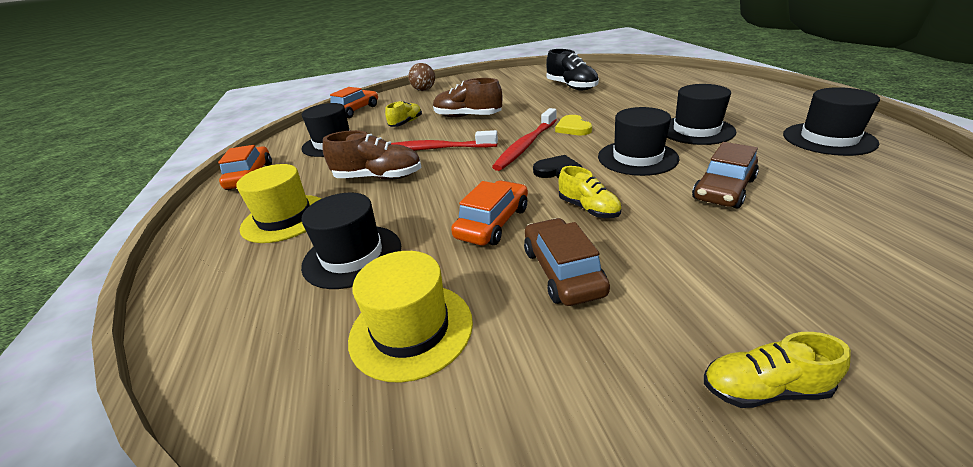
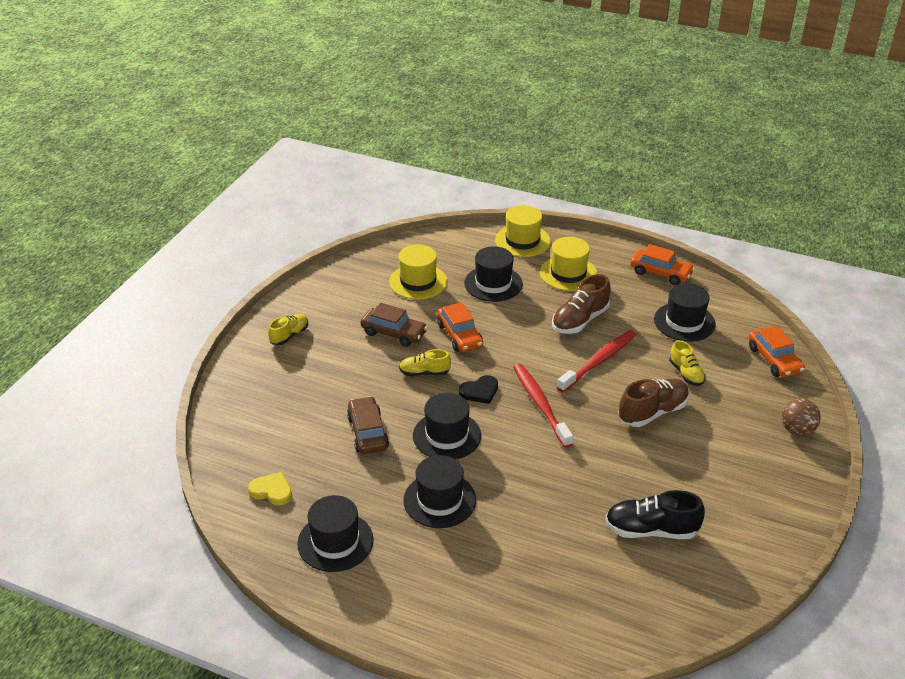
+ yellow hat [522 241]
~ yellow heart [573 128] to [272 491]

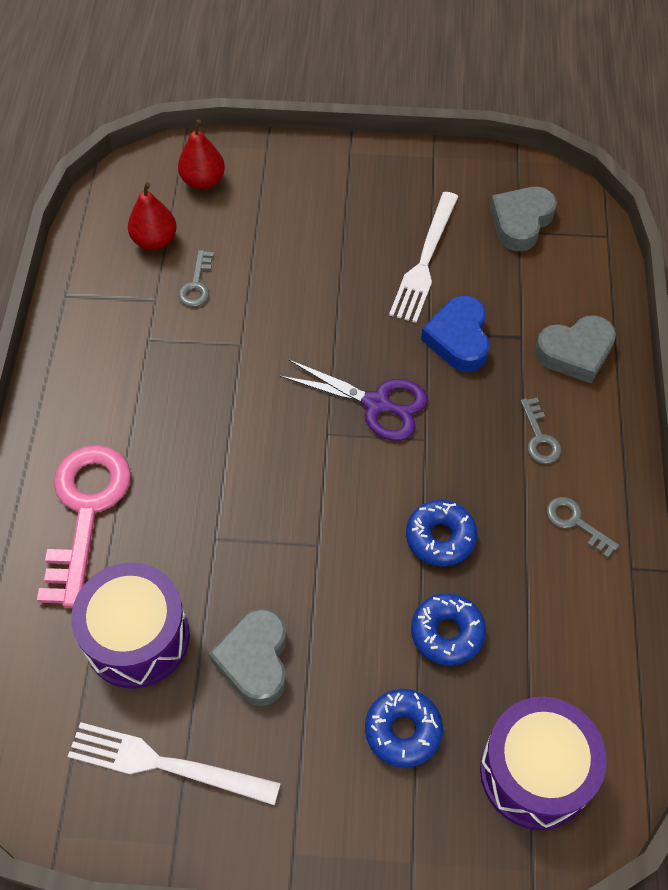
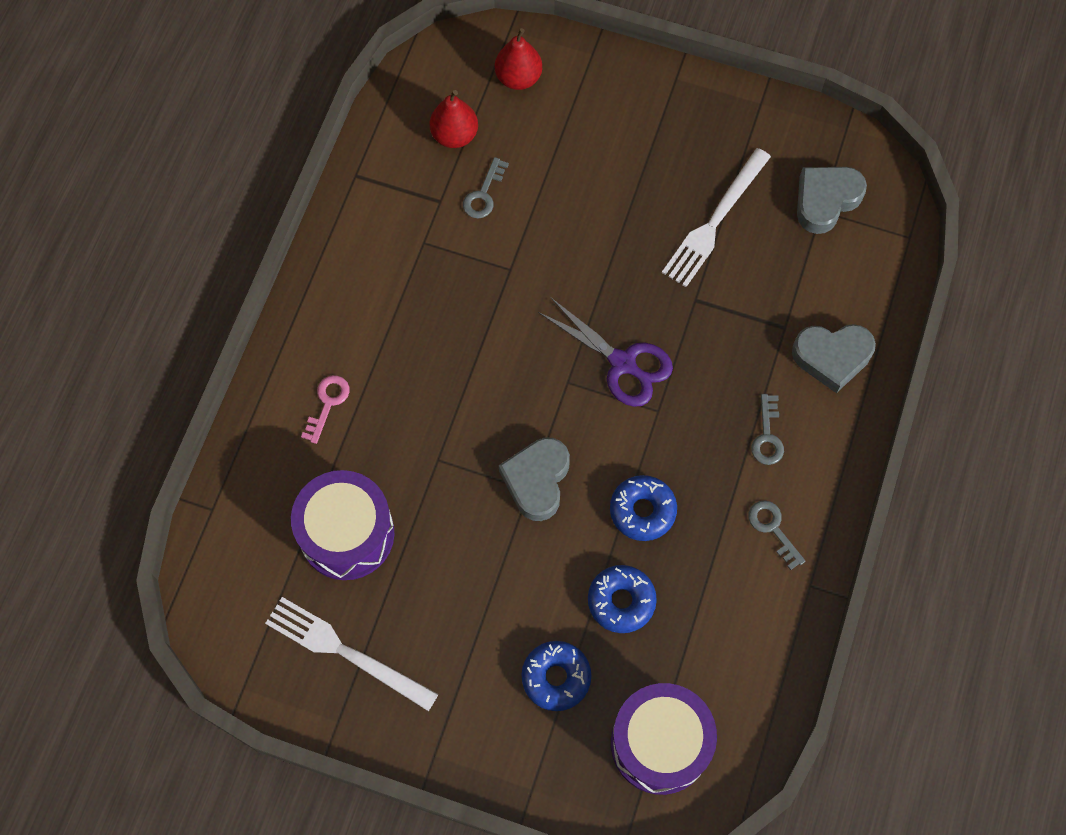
- blue heart [458 339]
~ grey heart [255 660] to [537 480]
~ pink key [86 511] = [327 403] x0.45

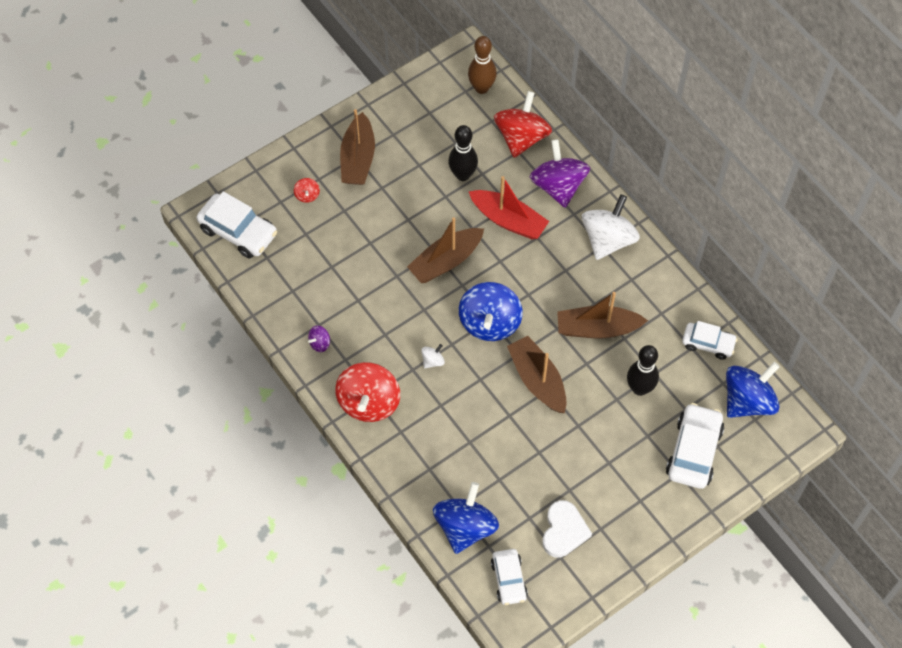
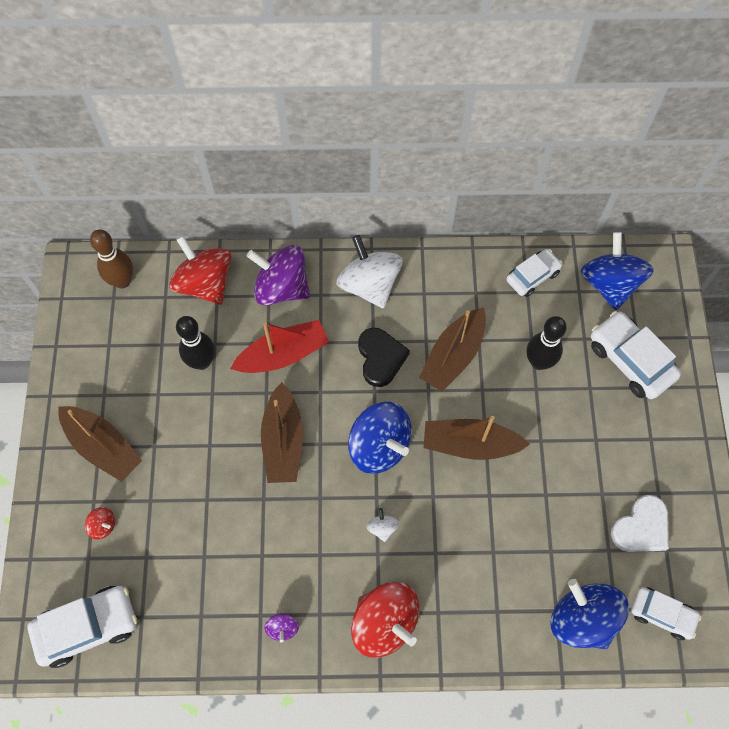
+ black heart [380 358]
~ white heart [564 531] = [641 527] 90 degrees clockwise

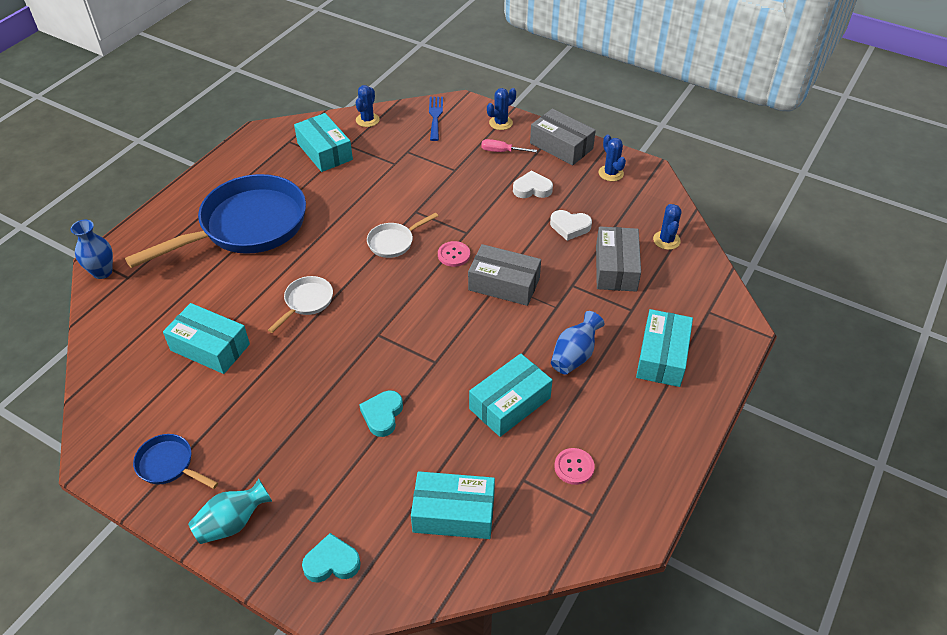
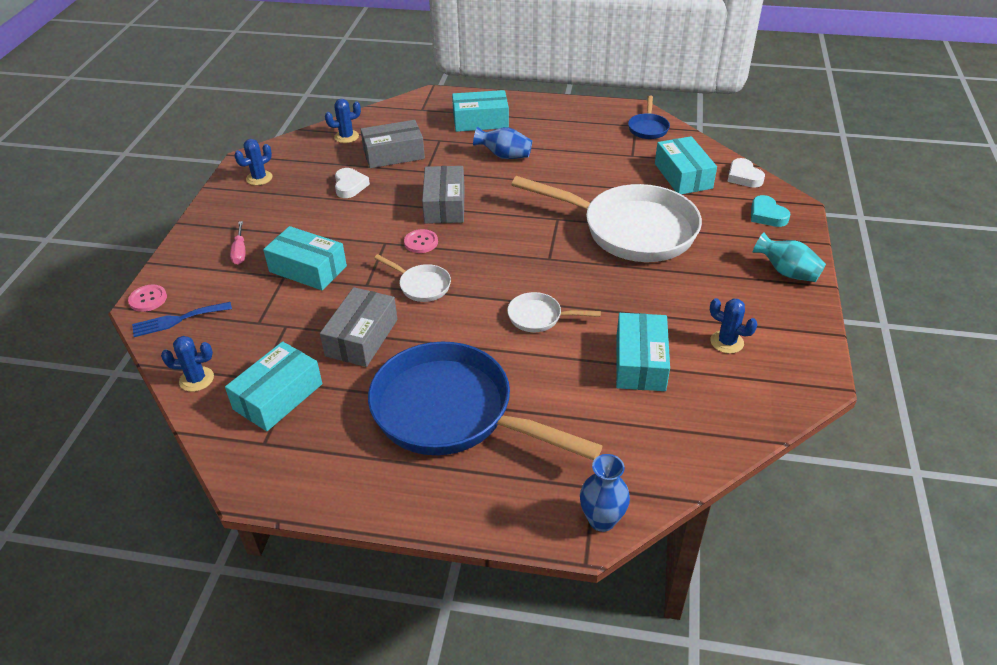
~ blue pan [169 465] to [648 128]
~ turquoise box [510 403] to [308 269]
~ blue cactus [500 123] to [726 342]
~ white heart [532 189] to [743 177]
~ grey box [561 146] to [362 337]
~ pink button [574 467] to [148 299]
~ turquoise heart [382 415] to white pan [630 230]

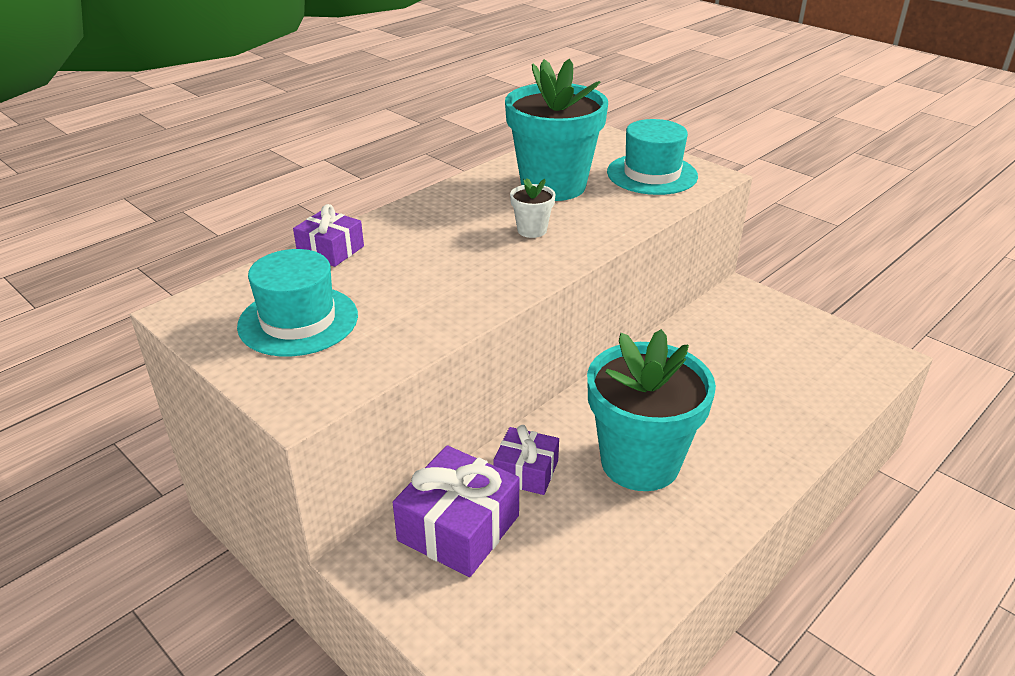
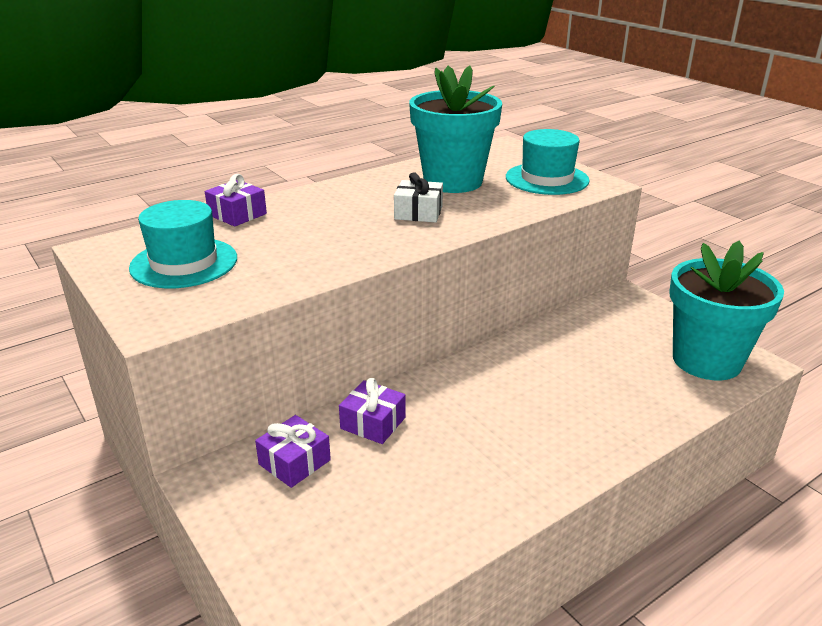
~ turquoise flower pot [640 462] to [706 360]
~ white flower pot [532 230] to white gift [418 213]
~ purple gift [458 528] = [294 462] x0.62

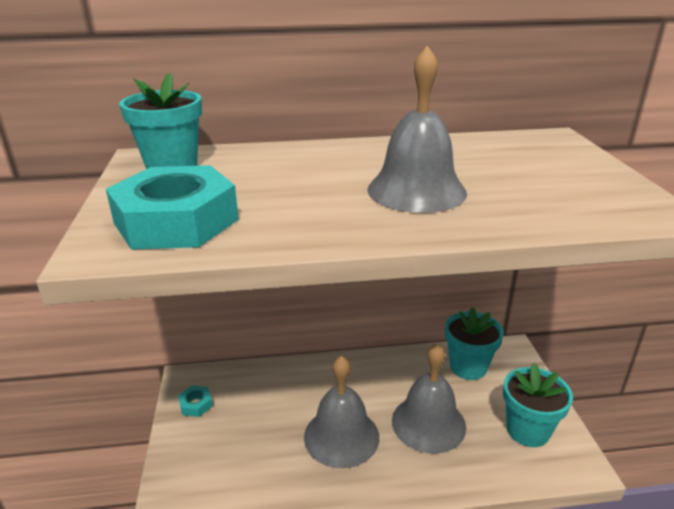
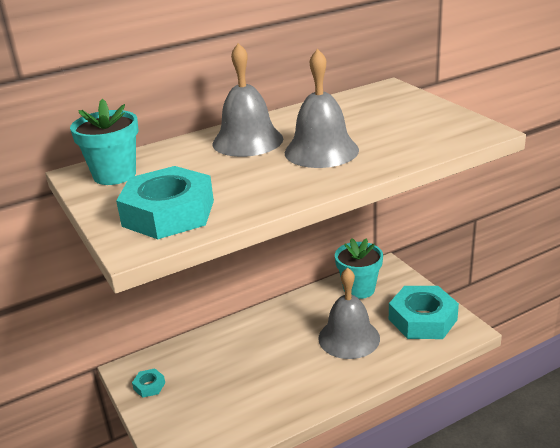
~ grey bell [341 436] to [247 141]
~ turquoise flower pot [527 430] to turquoise nut [422 319]

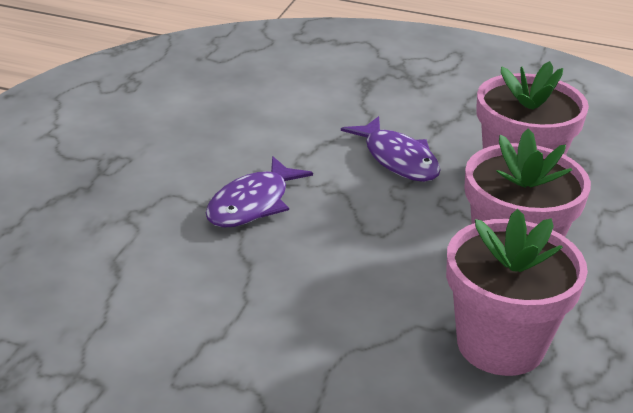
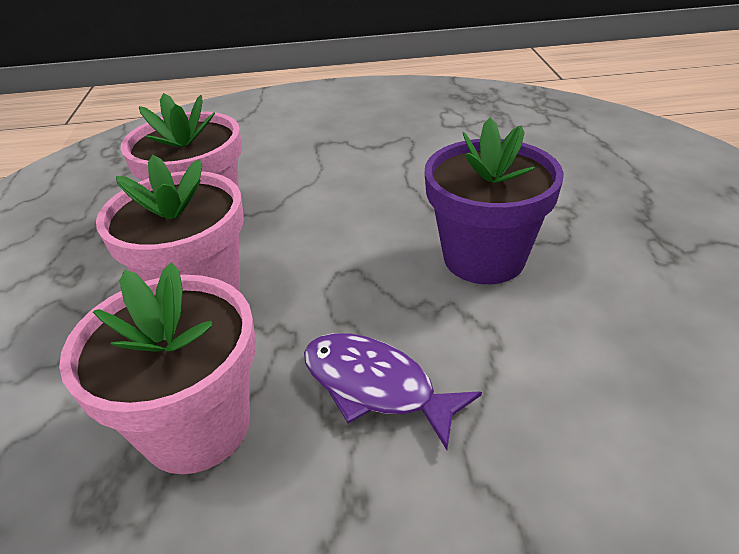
~ purple fish [252 204] to purple flower pot [484 258]

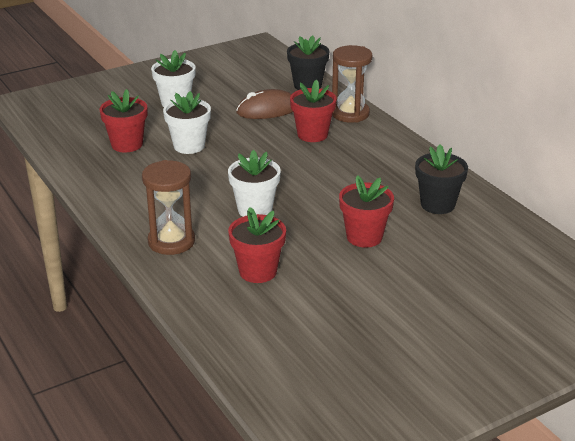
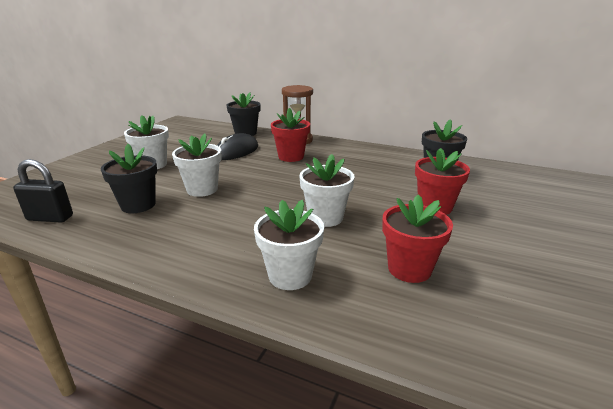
+ black padlock [50 218]
~ brown hourglass [171 241] to white flower pot [290 275]
~ red flower pot [127 144] to black flower pot [138 205]
~ brown mouse [267 110] to black mouse [236 151]

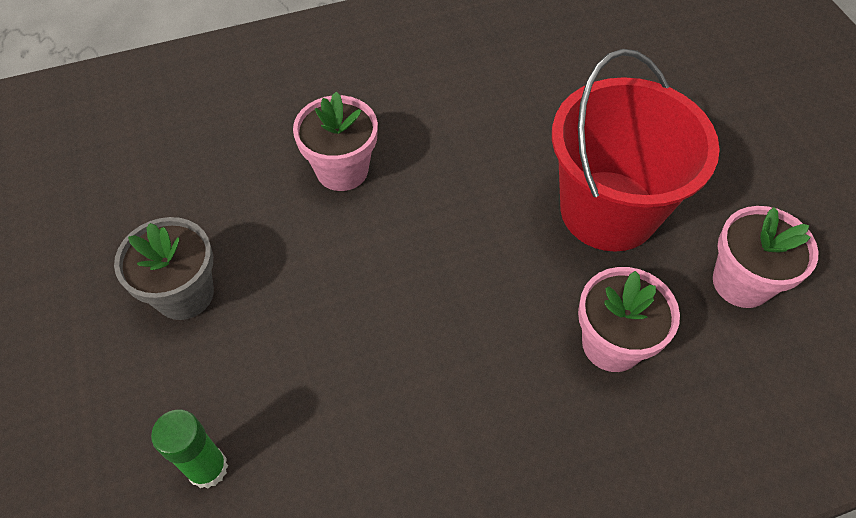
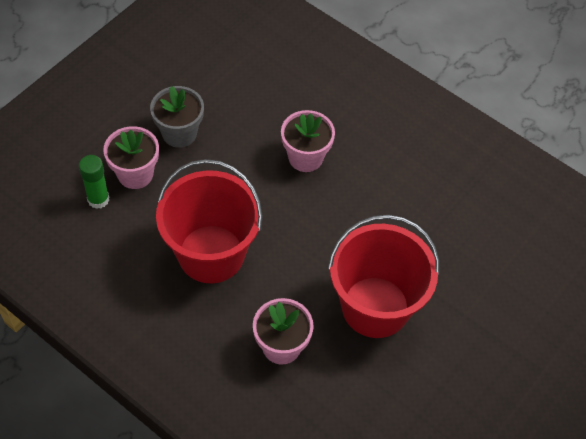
+ red bucket [211 254]
~ pink flower pot [741 282] to [135 174]

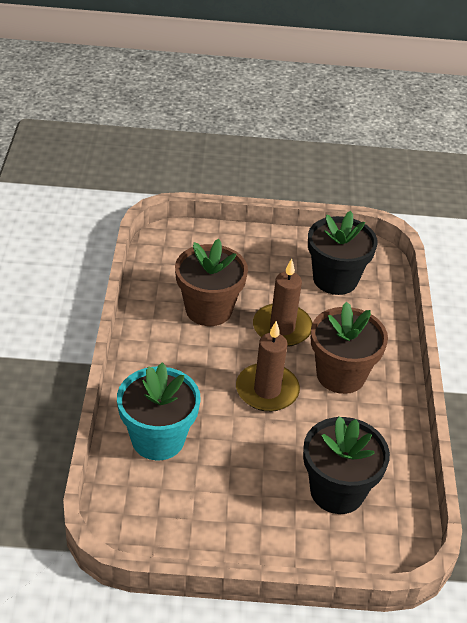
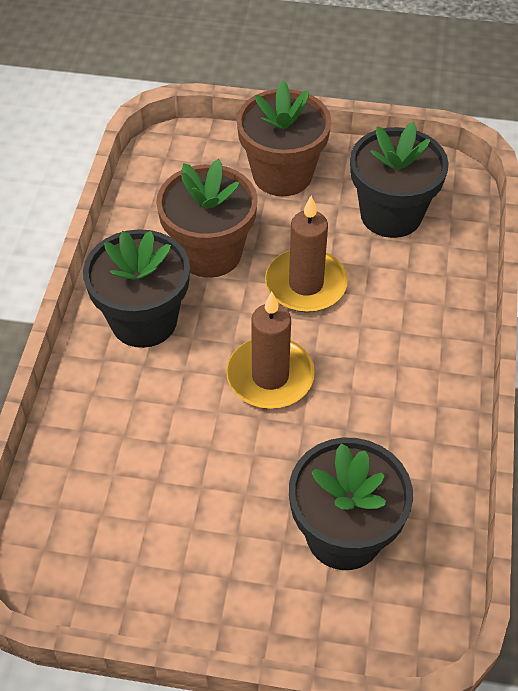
- turquoise flower pot [158 439]
+ black flower pot [144 320]
~ brown flower pot [341 375] to [282 175]

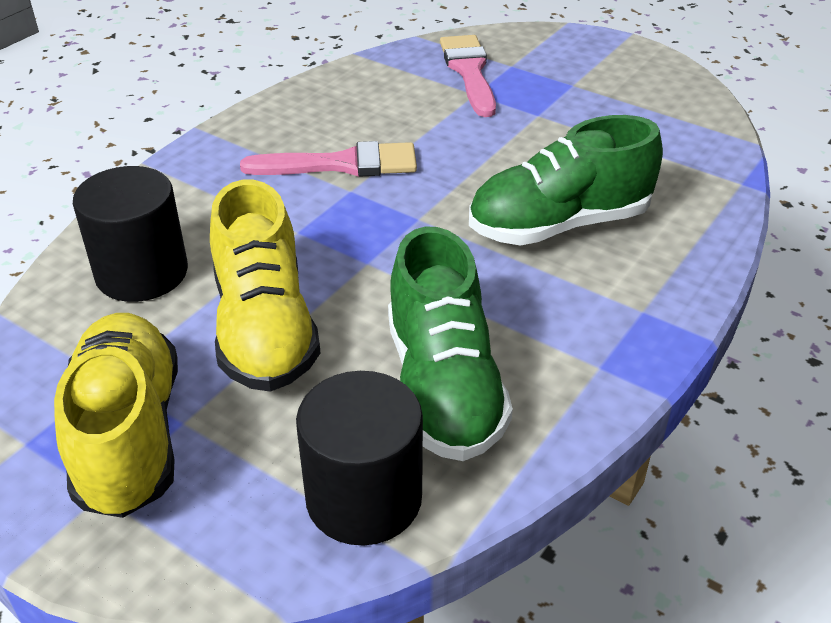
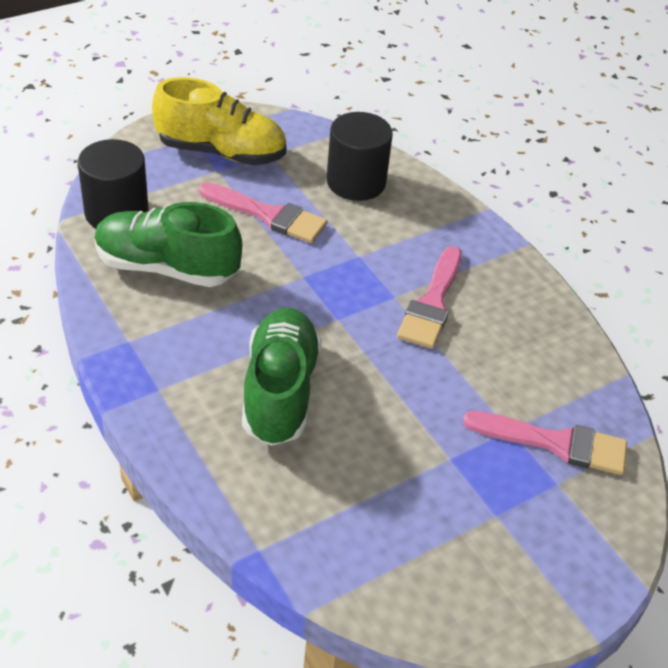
~ yellow shoe [265 329] to pink brush [268 215]

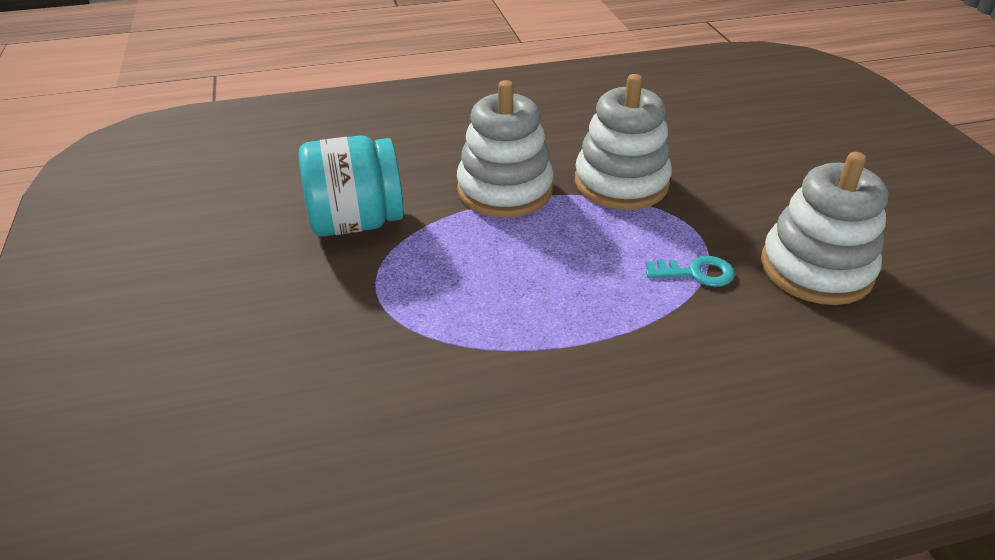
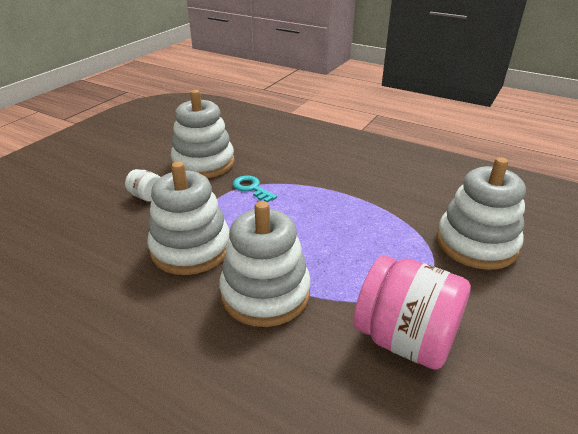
+ white jar [146 196]
+ white stacking toy [476 243]
~ turquoise jar [356 222] to pink jar [405 339]

